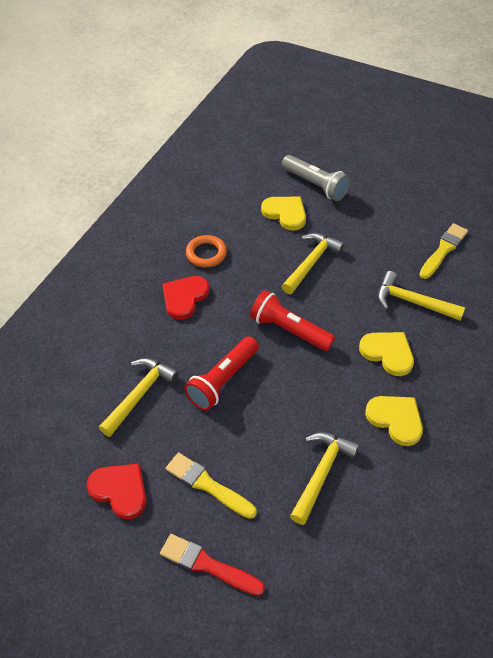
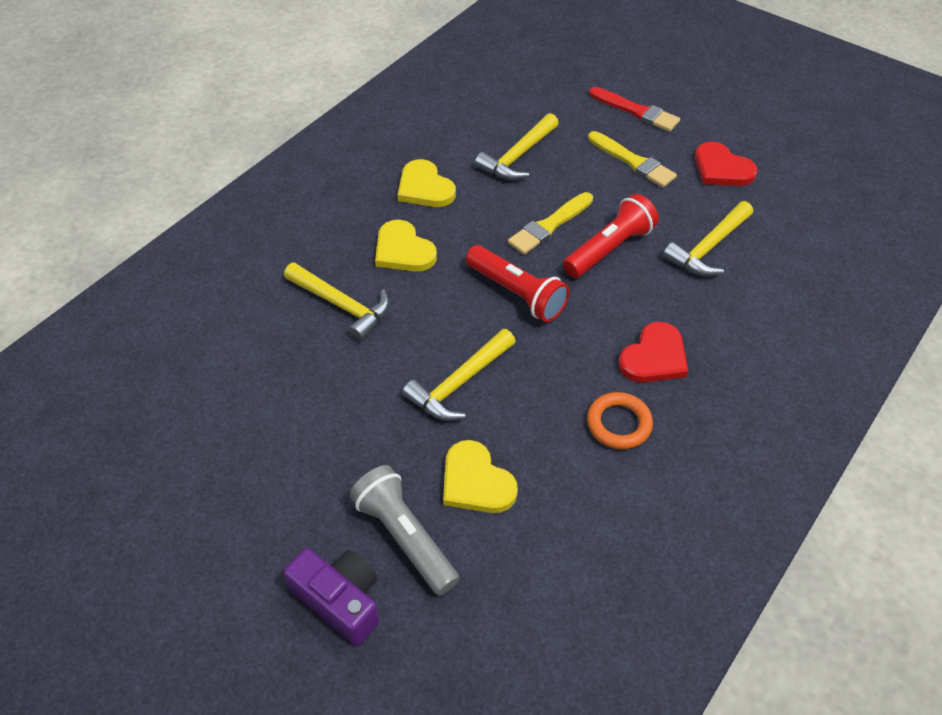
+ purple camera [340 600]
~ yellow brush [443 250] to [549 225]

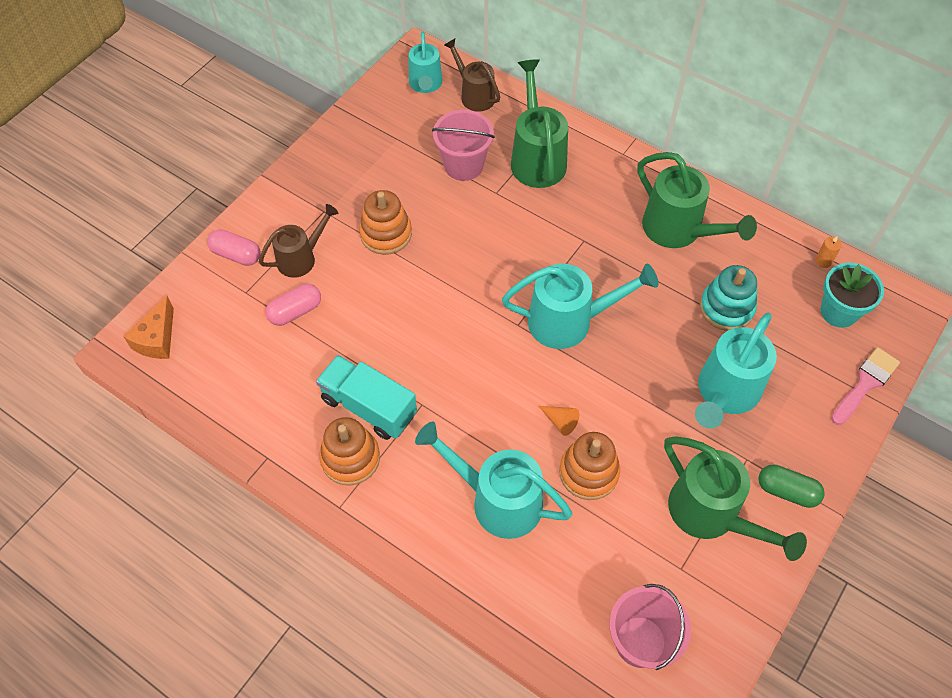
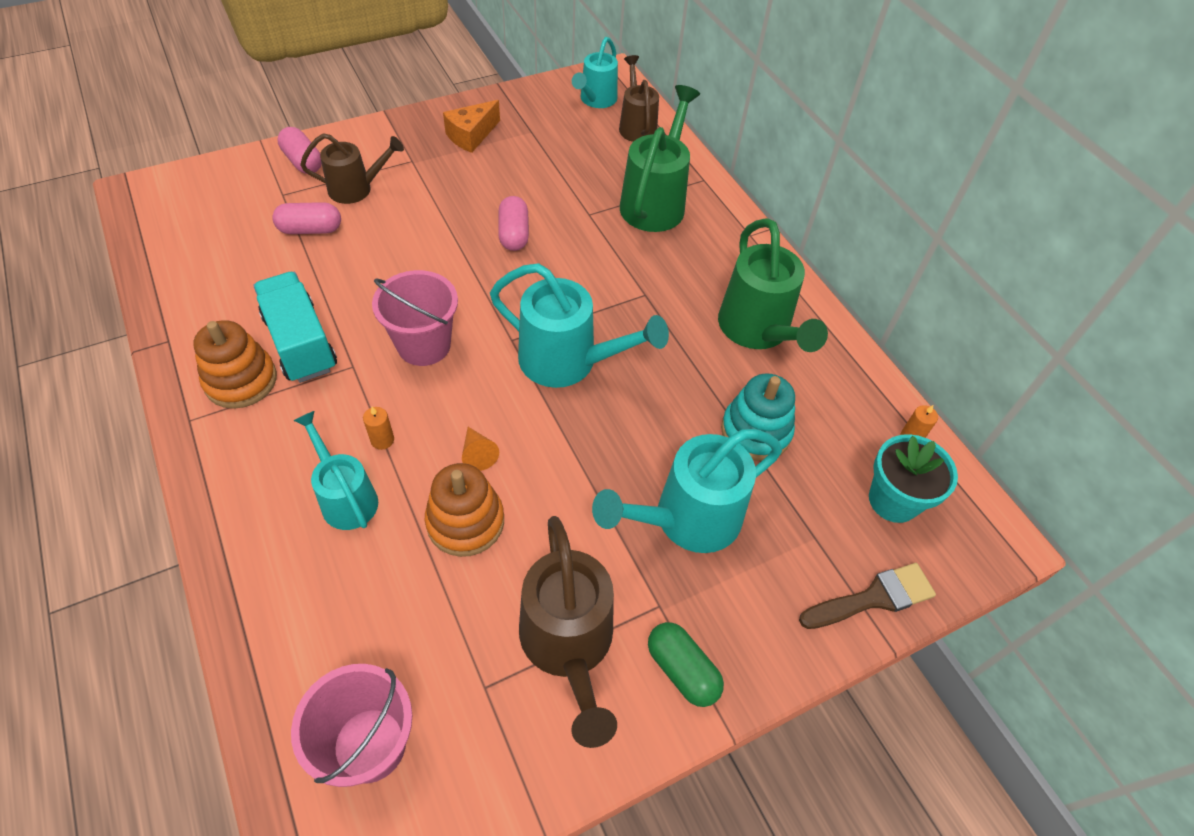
- orange stacking toy [386 234]
+ orange candle [382 440]
+ pink capsule [514 234]
~ orange cheese [157 339] to [471 136]
~ pink bucket [463 165] to [424 345]
~ green watering can [712 515] to brown watering can [569 646]
~ pink brush [865 383] to brown brush [873 598]
~ turquoise watering can [496 500] = [345 497] x0.64

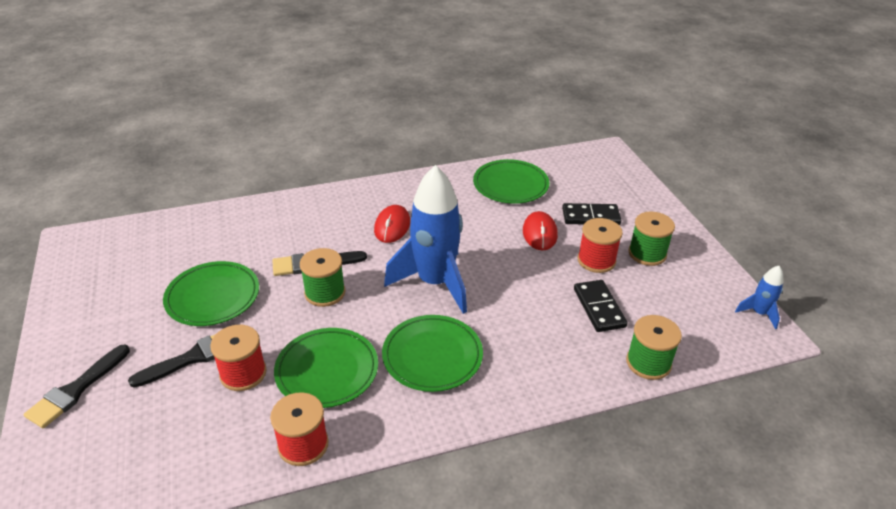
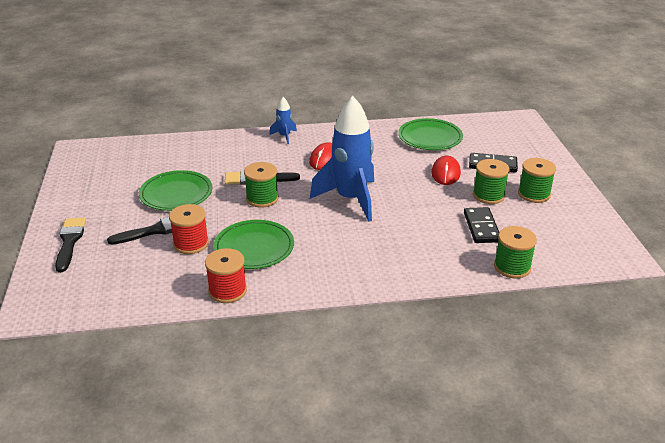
- green plate [432 356]
~ blue rocket [758 313] to [284 136]
~ red spool [596 260] to green spool [488 195]
~ black brush [76 389] = [70 242] 135 degrees clockwise

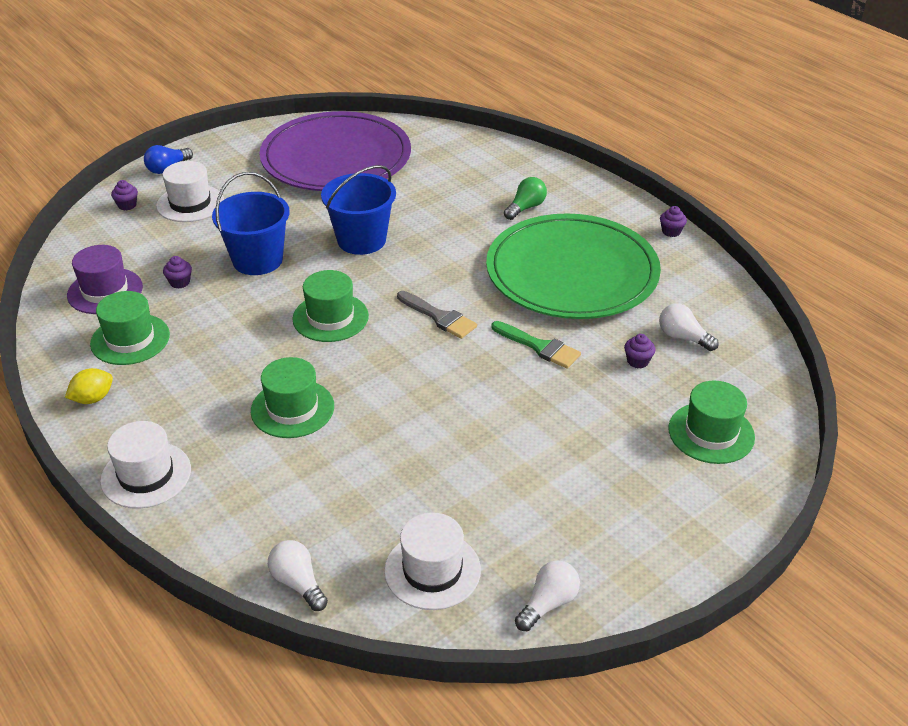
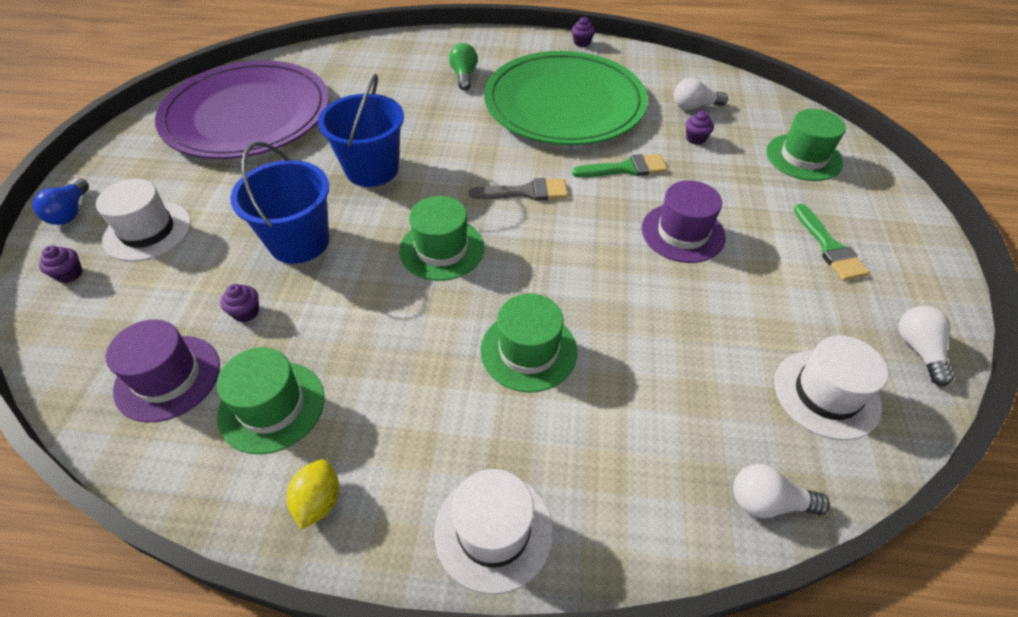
+ purple hat [682 233]
+ green brush [829 247]

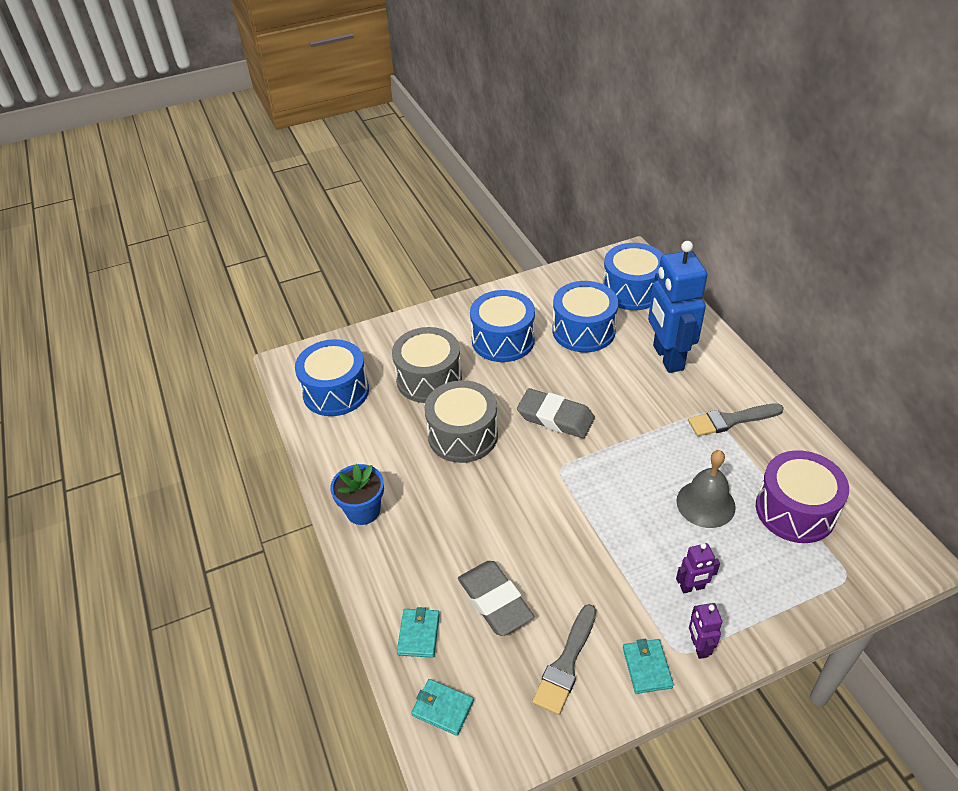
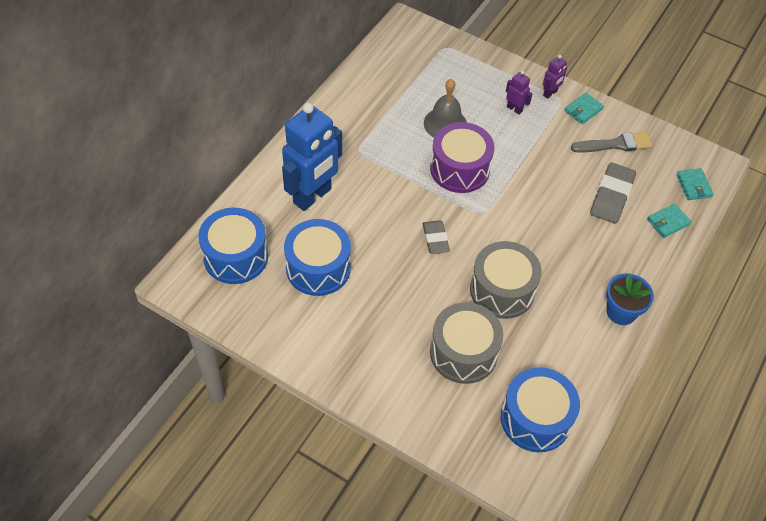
- blue drum [503 340]
- grey brush [731 420]
~ purple drum [795 510] to [459 169]
~ grey eraser [555 417] = [435 239] x0.66

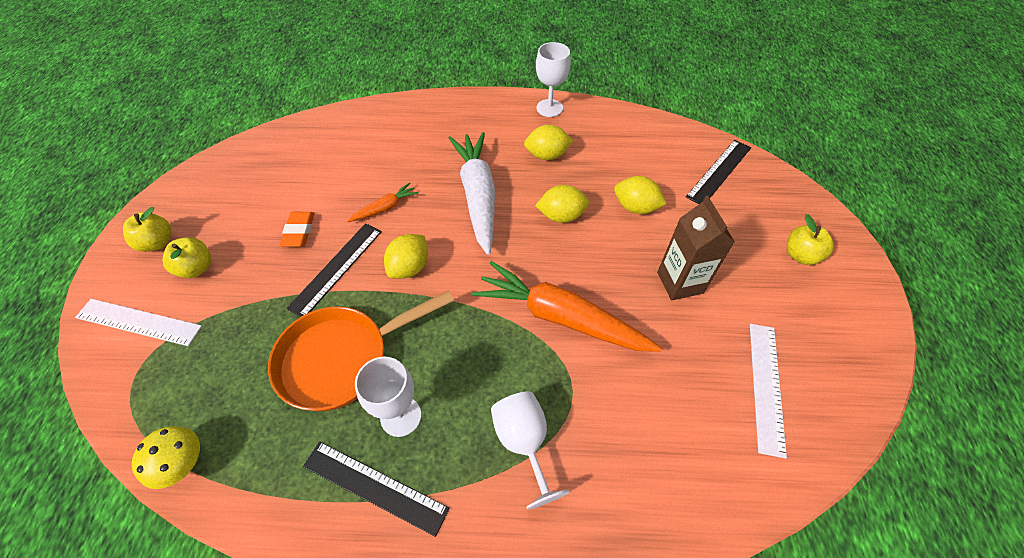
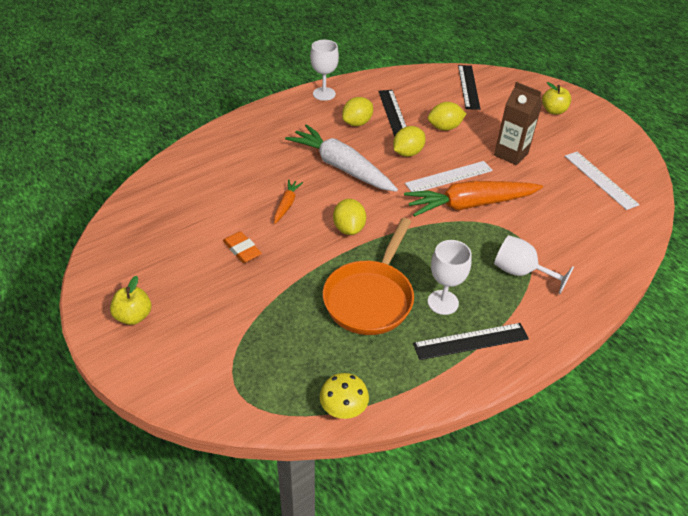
- yellow apple [197 268]
~ white ruler [139 322] to [449 177]
~ black ruler [336 268] to [393 114]

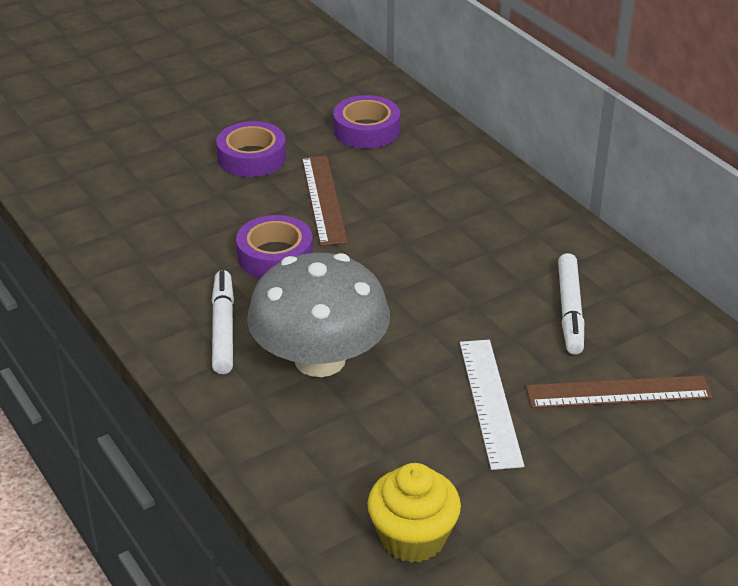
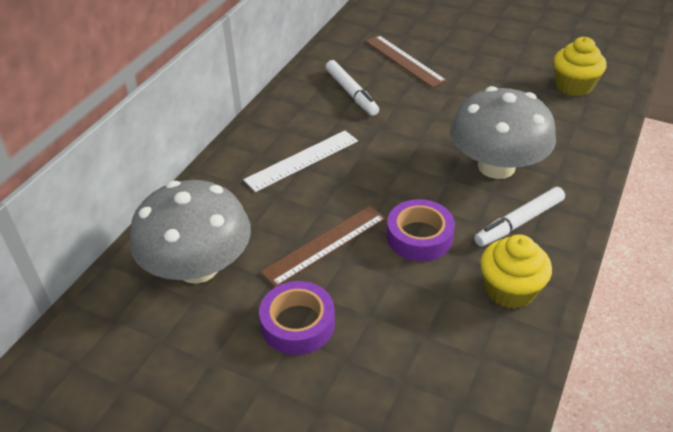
+ yellow cupcake [510 290]
~ white ruler [490 402] to [302 160]
~ purple tape [366 130] to grey mushroom [198 267]
~ white marker [570 311] = [351 93] 90 degrees clockwise

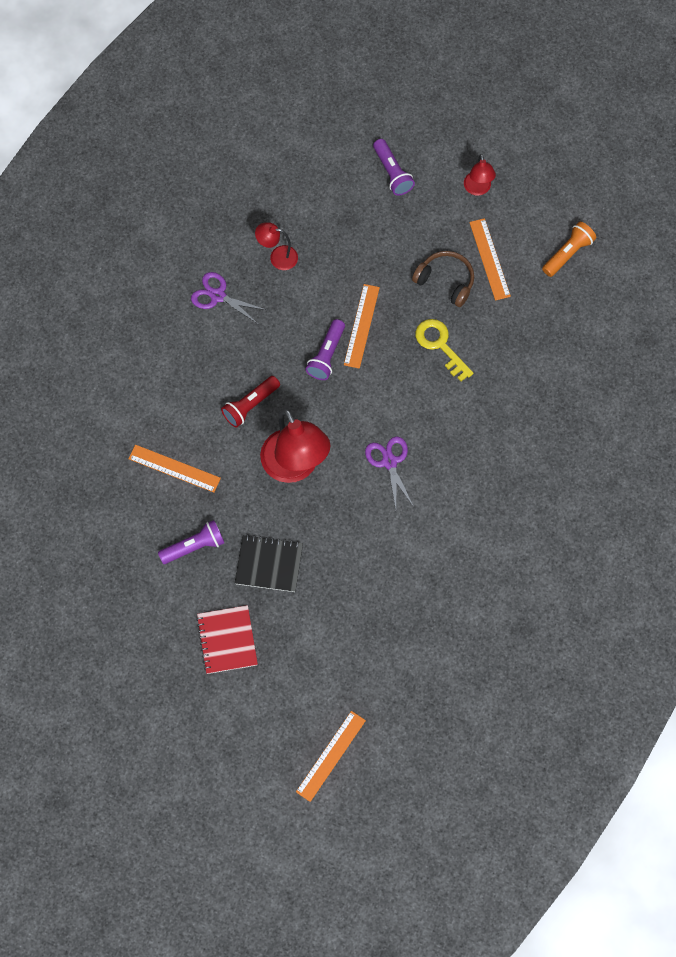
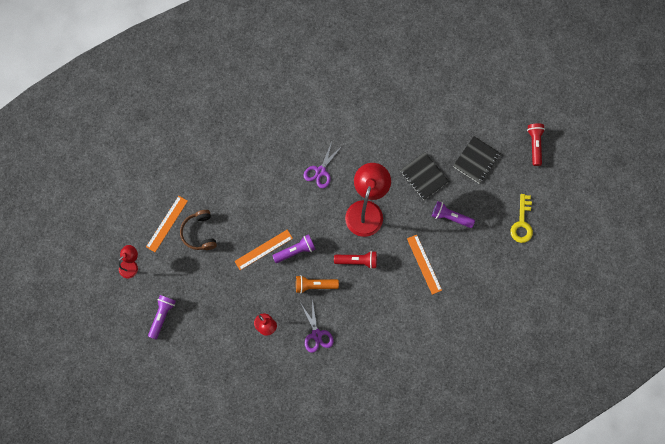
- orange ruler [331 756]
+ red flashlight [534 145]
~ yellow key [440 345] to [522 223]
~ orange flashlight [568 253] to [314 285]
~ red notebook [227 640] to black notebook [476 160]

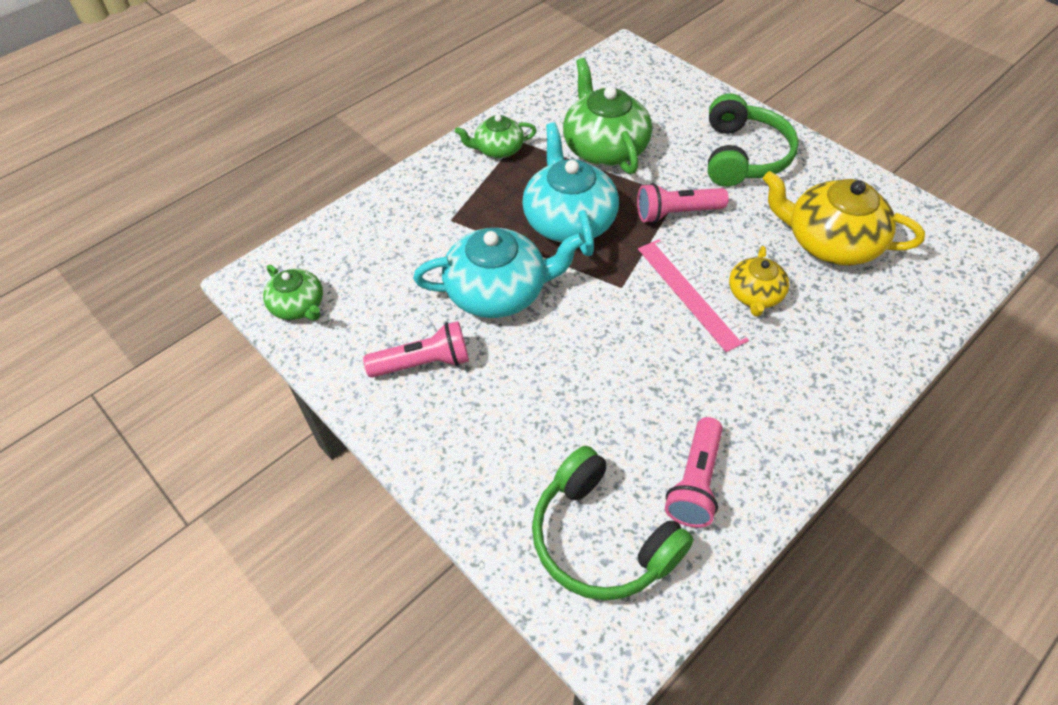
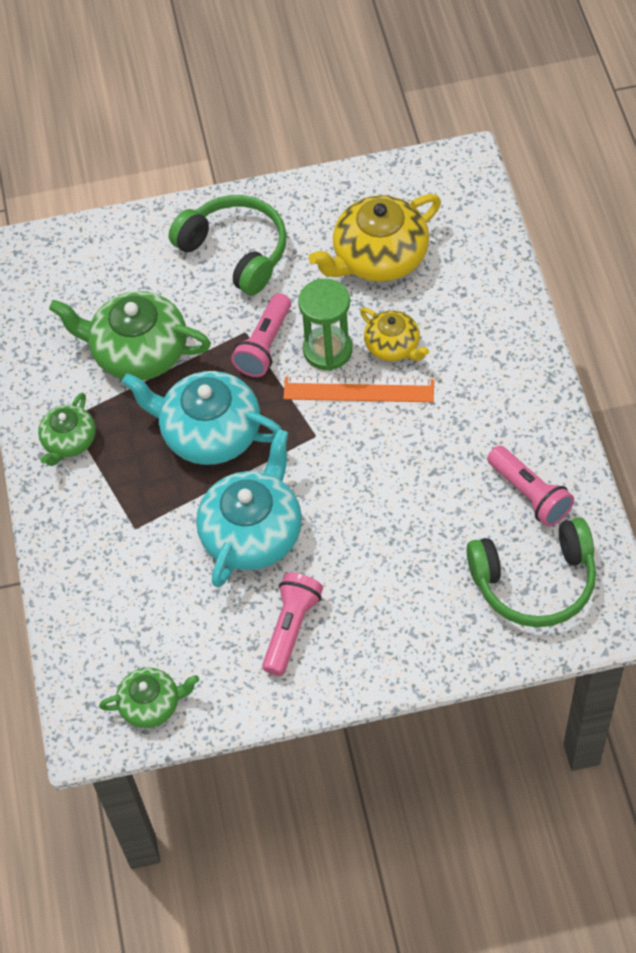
+ green hourglass [327 350]
~ pink ruler [690 293] to orange ruler [358 389]

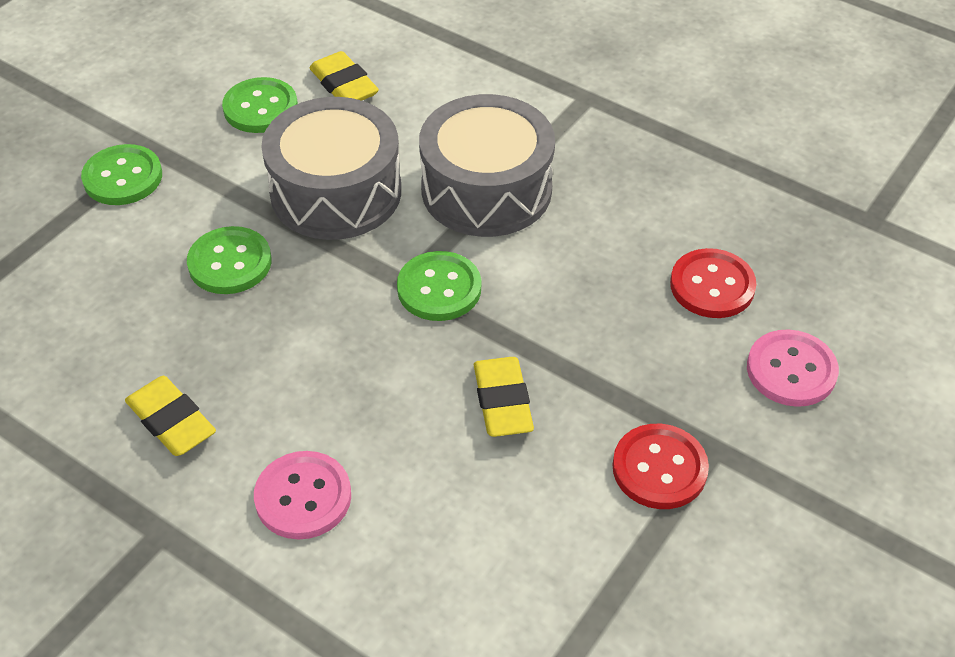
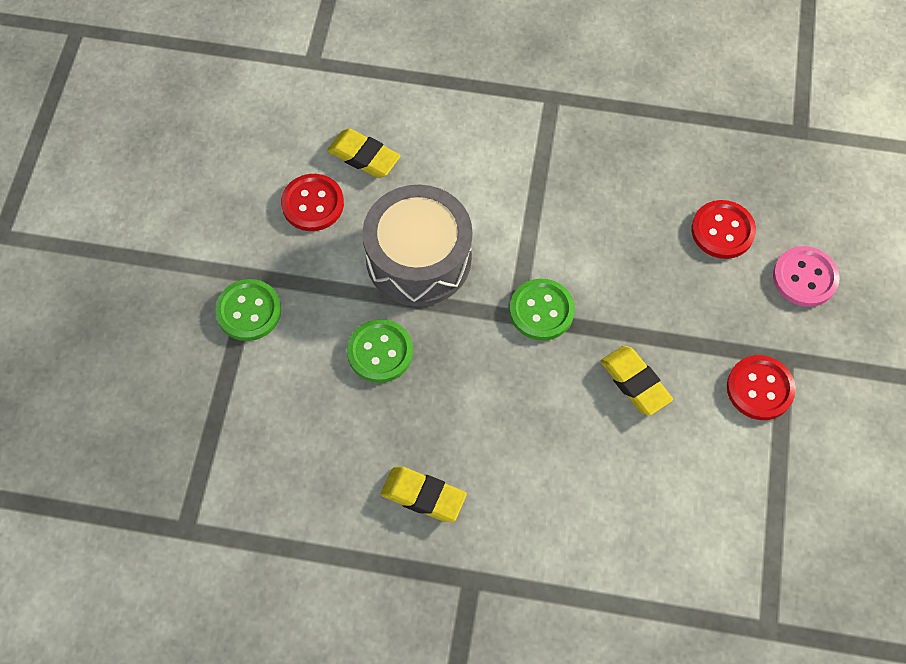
- pink button [303 497]
- grey drum [486 189]
~ green button [260 108] to red button [312 204]

